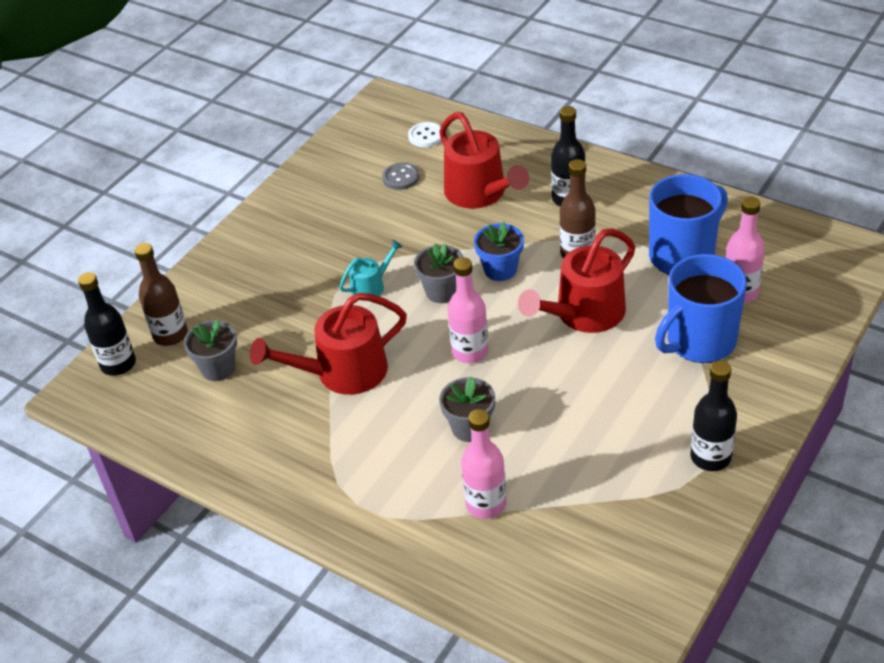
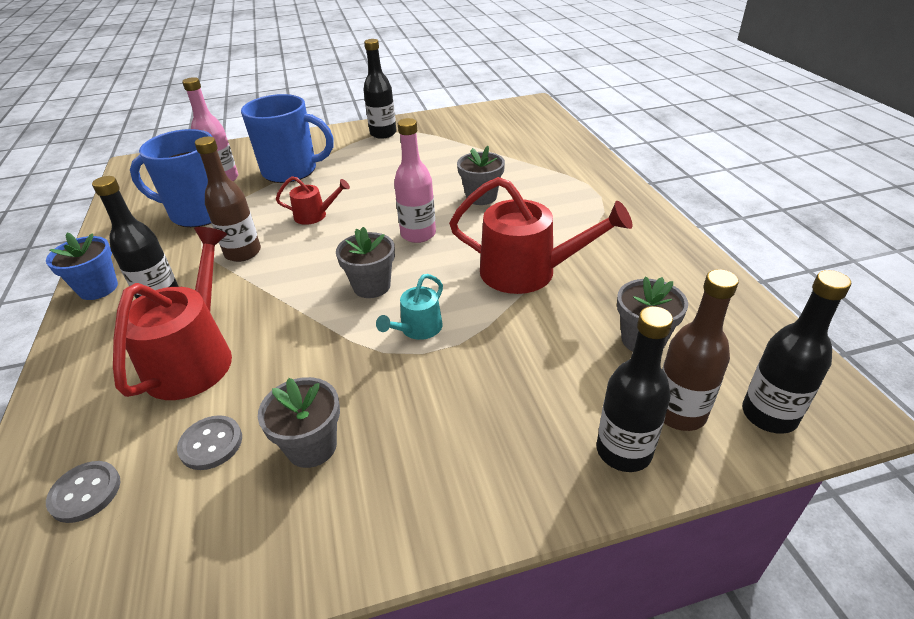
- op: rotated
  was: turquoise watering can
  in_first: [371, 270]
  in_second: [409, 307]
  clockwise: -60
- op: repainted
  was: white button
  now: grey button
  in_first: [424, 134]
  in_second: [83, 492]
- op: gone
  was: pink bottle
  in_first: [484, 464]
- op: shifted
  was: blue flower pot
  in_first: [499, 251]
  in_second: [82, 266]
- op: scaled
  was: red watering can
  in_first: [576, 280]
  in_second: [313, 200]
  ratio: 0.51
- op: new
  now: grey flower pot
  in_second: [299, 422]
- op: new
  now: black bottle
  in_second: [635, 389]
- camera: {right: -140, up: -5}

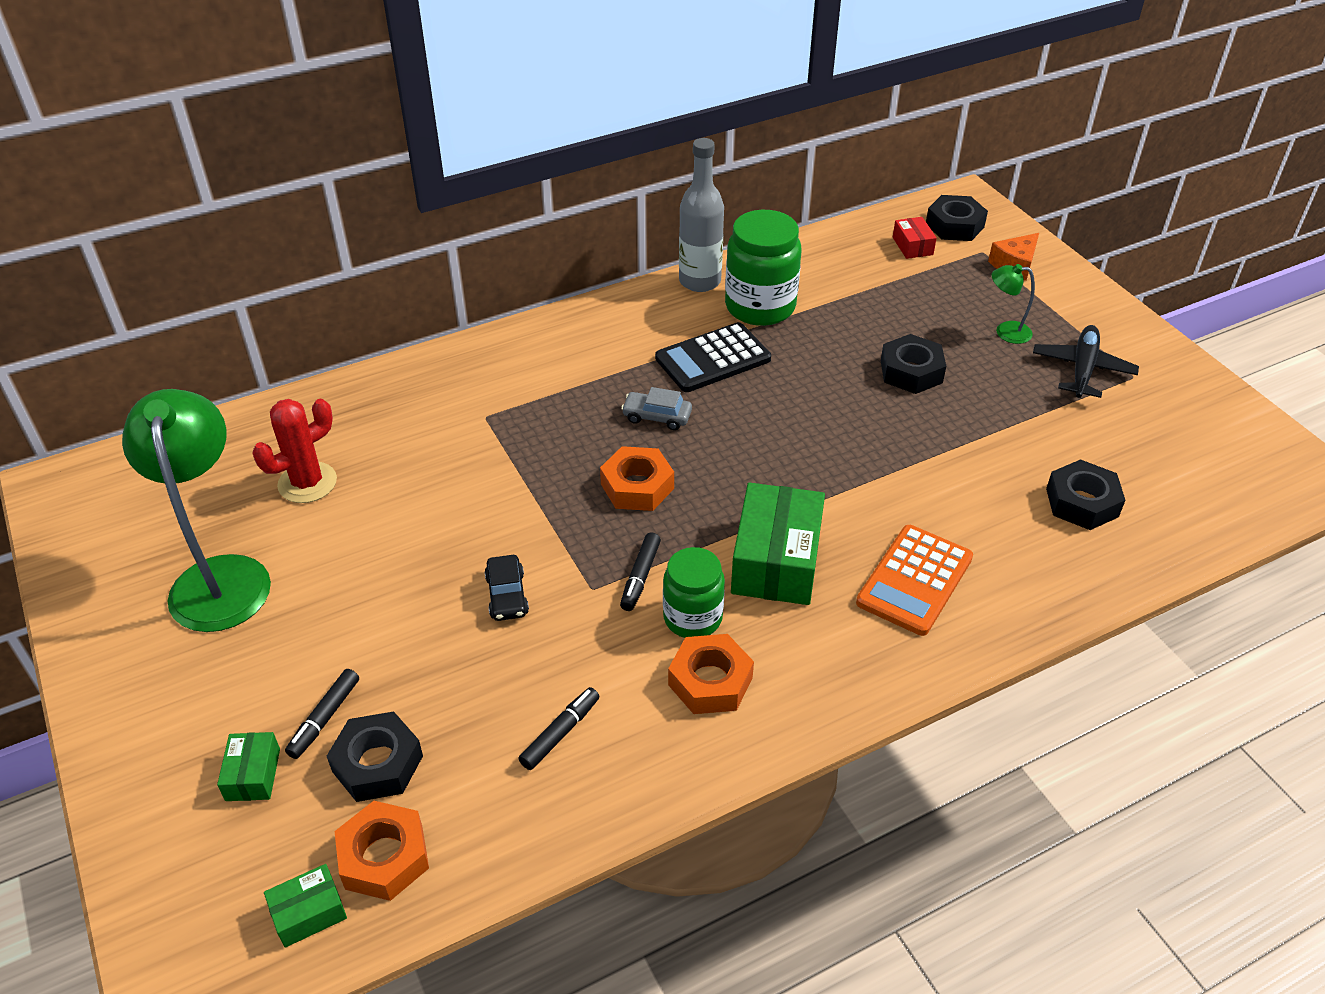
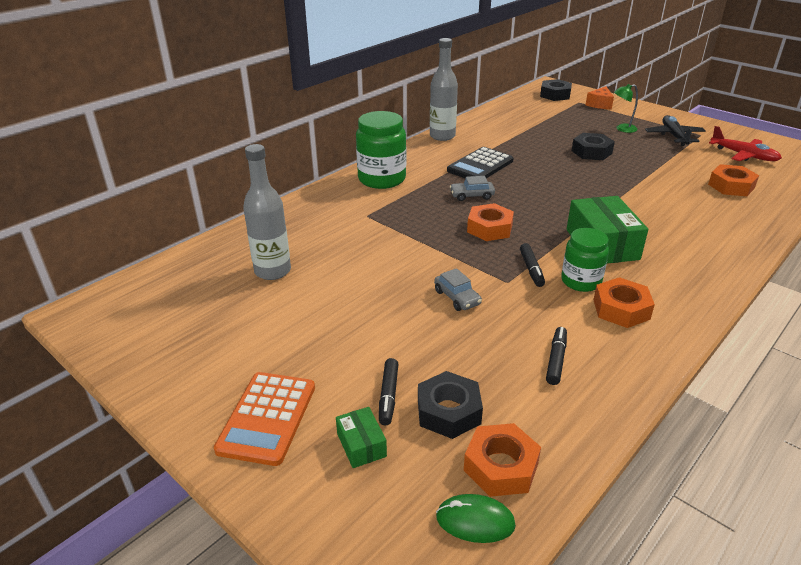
- op: gone
  was: green lamp
  in_first: [196, 510]
- op: swapped
  was: red cactus
  now: grey bottle
  in_first: [294, 451]
  in_second: [267, 212]
- op: swapped
  was: green box
  now: green mouse
  in_first: [305, 906]
  in_second: [476, 518]
- op: repainted
  was: black car
  now: grey car
  in_first: [507, 588]
  in_second: [458, 289]
- op: shifted
  was: green jar
  in_first: [763, 268]
  in_second: [381, 150]
- op: shifted
  was: orange calculator
  in_first: [914, 580]
  in_second: [264, 419]
- op: gone
  was: red box
  in_first: [915, 238]
- op: repainted
  was: black nut
  now: orange nut
  in_first: [1085, 494]
  in_second: [733, 180]
- op: new
  now: red plane
  in_second: [745, 143]
- camera: {right: -20, up: -10}

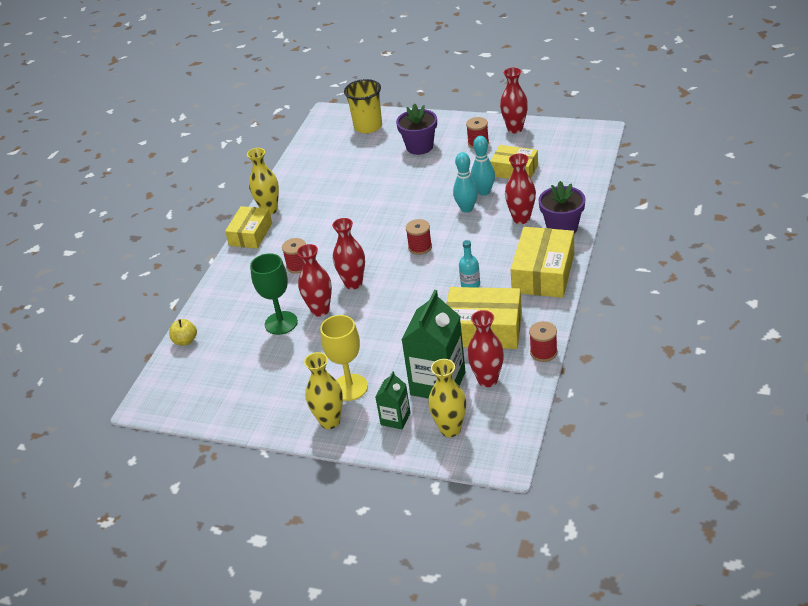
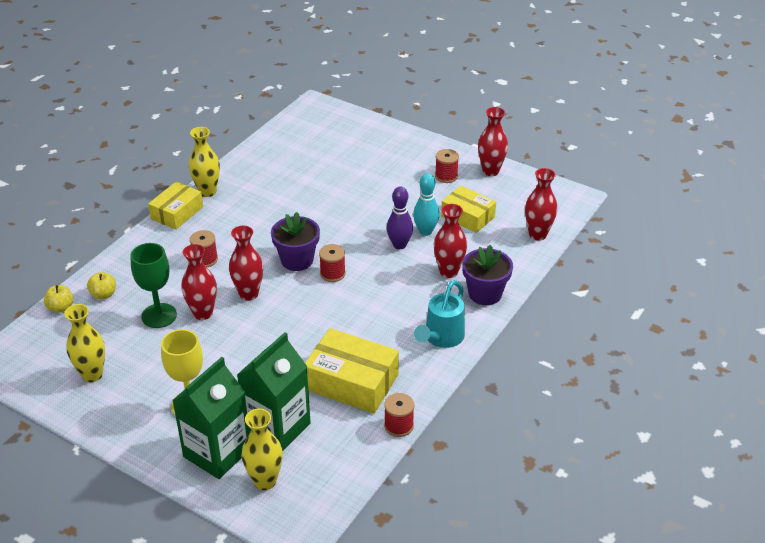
- op: shifted
  was: yellow vase
  in_first: [323, 390]
  in_second: [84, 343]
- op: gone
  was: yellow cup
  in_first: [363, 106]
- op: scaled
  was: green carton
  in_first: [393, 400]
  in_second: [211, 418]
  ratio: 1.93
- op: shifted
  was: purple flower pot
  in_first: [416, 129]
  in_second: [295, 241]
- op: repainted
  was: turquoise bowling pin
  now: purple bowling pin
  in_first: [465, 182]
  in_second: [400, 217]
- op: gone
  was: turquoise bottle
  in_first: [469, 264]
- op: shifted
  was: red vase
  in_first: [485, 348]
  in_second: [541, 204]
- op: swapped
  was: yellow box
  now: turquoise watering can
  in_first: [542, 262]
  in_second: [439, 314]
- op: new
  now: yellow apple
  in_second: [101, 285]
- camera: {right: 10, up: 0}

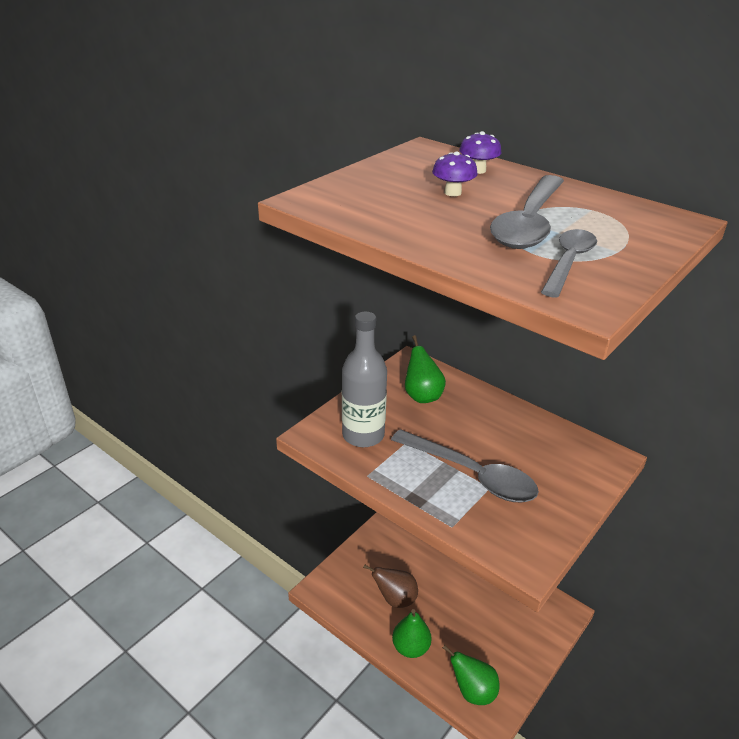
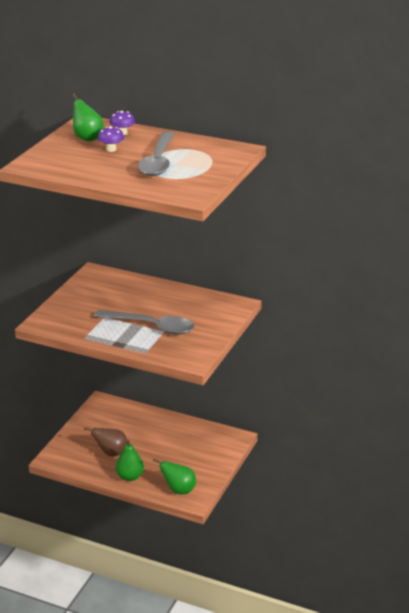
- op: gone
  was: grey bottle
  in_first: [364, 379]
- op: shifted
  was: green pear
  in_first: [425, 369]
  in_second: [88, 117]
- op: gone
  was: grey spoon
  in_first: [569, 263]
- camera: {right: -15, up: -5}

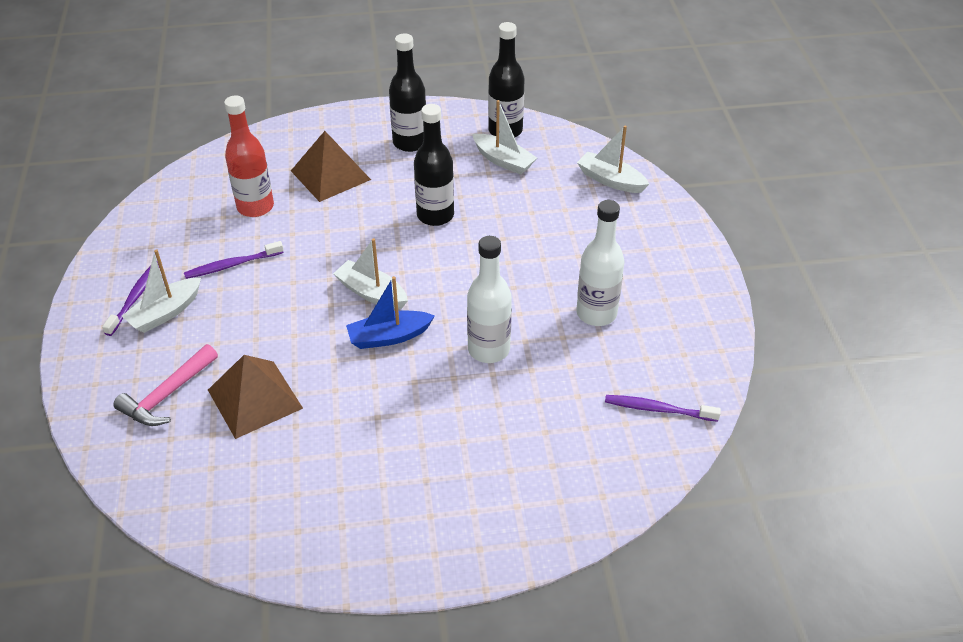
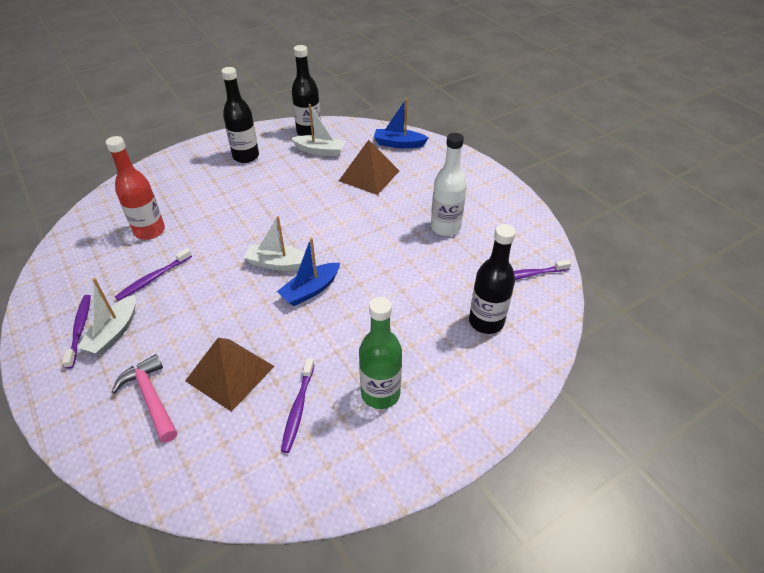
- op: rotated
  was: pink hammer
  in_first: [165, 385]
  in_second: [144, 398]
  clockwise: 135
- op: shifted
  was: brown pyramid
  in_first: [331, 166]
  in_second: [369, 167]
- op: shifted
  was: black bottle
  in_first: [434, 165]
  in_second: [492, 279]
- op: gone
  was: white bottle
  in_first: [489, 299]
- op: repainted
  was: white boat
  now: blue boat
  in_first: [613, 159]
  in_second: [401, 123]
- op: new
  now: purple toothbrush
  in_second: [297, 405]
- op: new
  now: green bottle
  in_second: [380, 353]
- camera: {right: -25, up: 0}

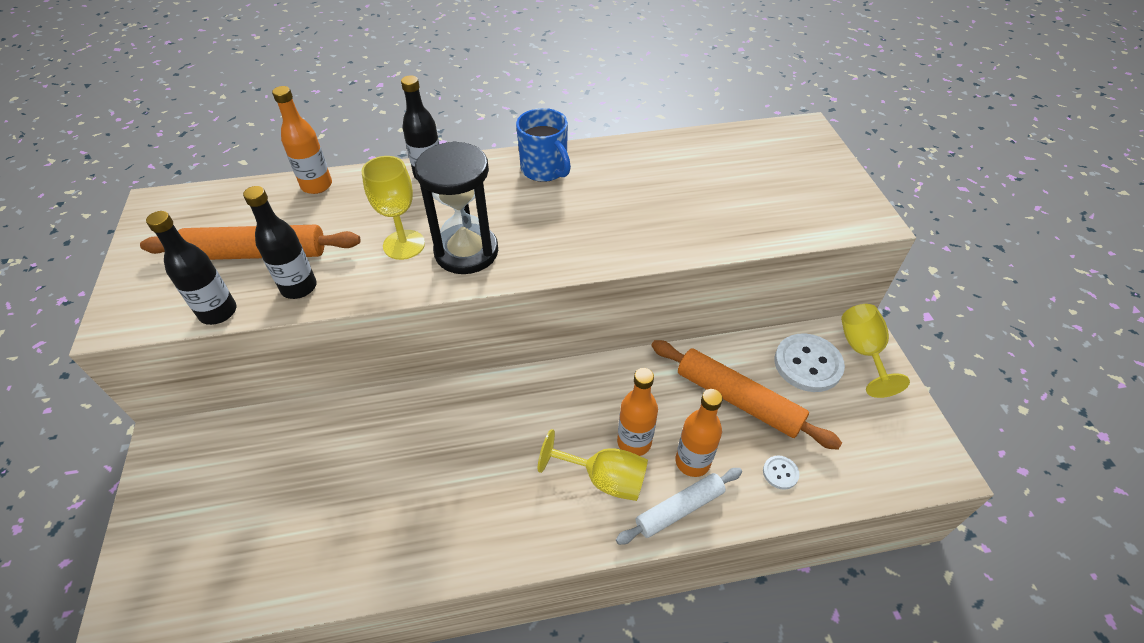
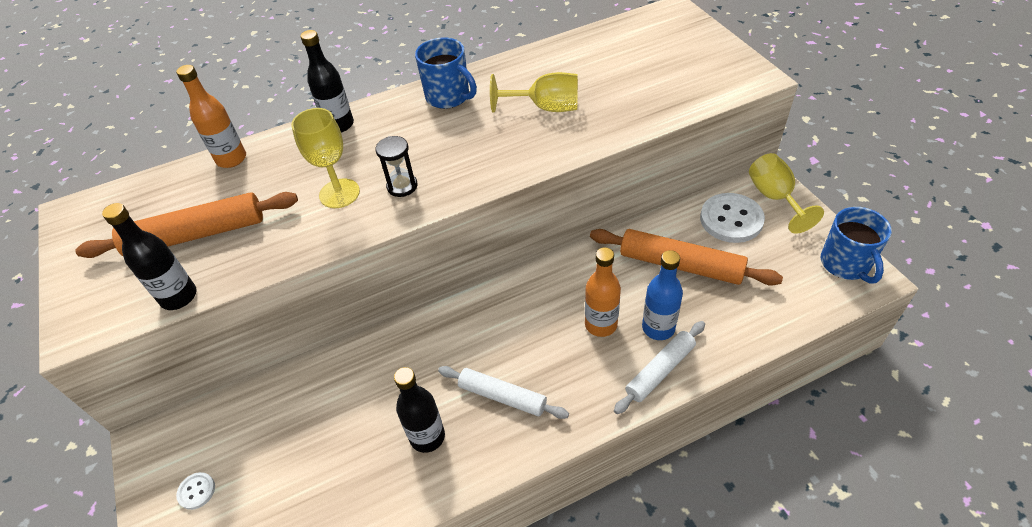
- op: shifted
  was: black bottle
  in_first: [280, 242]
  in_second: [419, 410]
- op: scaled
  was: black hourglass
  in_first: [456, 207]
  in_second: [396, 166]
  ratio: 0.5
- op: shifted
  was: yellow goblet
  in_first: [593, 465]
  in_second: [534, 92]
- op: repainted
  was: orange bottle
  now: blue bottle
  in_first: [699, 433]
  in_second: [662, 295]
- op: shifted
  was: white button
  in_first: [781, 473]
  in_second: [195, 491]
- op: new
  now: white rolling pin
  in_second: [503, 392]
- op: new
  now: blue mug
  in_second: [856, 245]
- camera: {right: -10, up: 0}

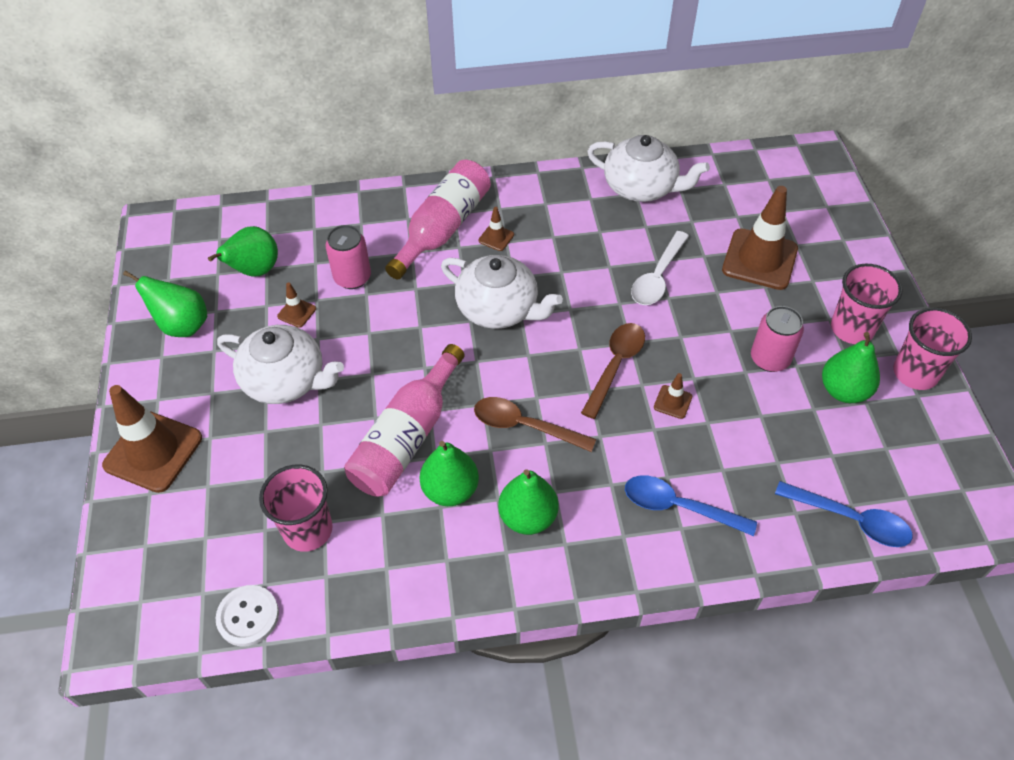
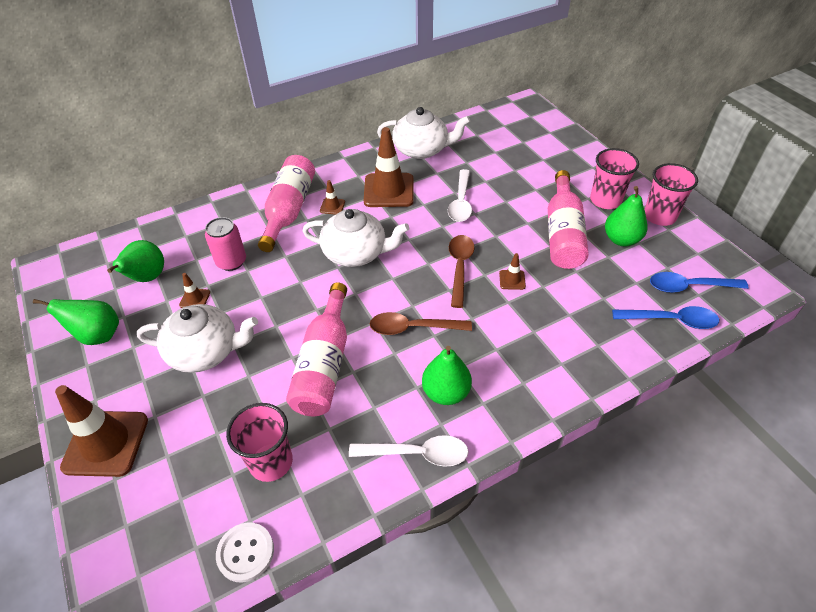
- op: gone
  was: green pear
  in_first: [449, 473]
- op: shifted
  was: blue spoon
  in_first: [691, 505]
  in_second: [699, 282]
- op: shifted
  was: brown traffic cone
  in_first: [760, 238]
  in_second: [389, 167]
- op: swapped
  was: pink can
  now: pink bottle
  in_first: [777, 339]
  in_second: [568, 219]
- op: new
  now: white spoon
  in_second: [409, 450]
- camera: {right: -20, up: -5}

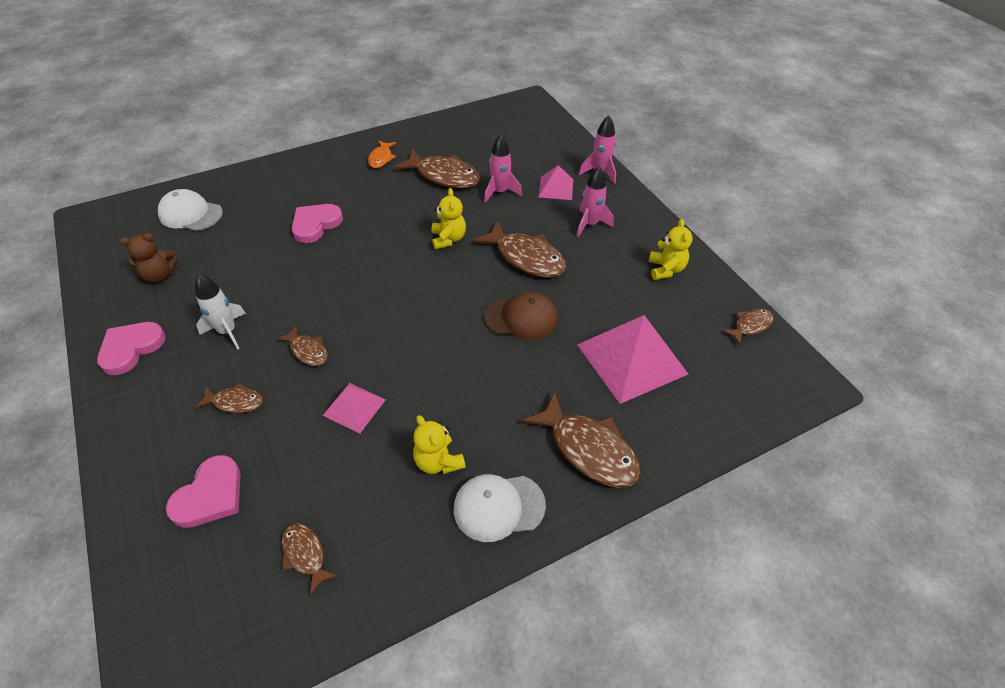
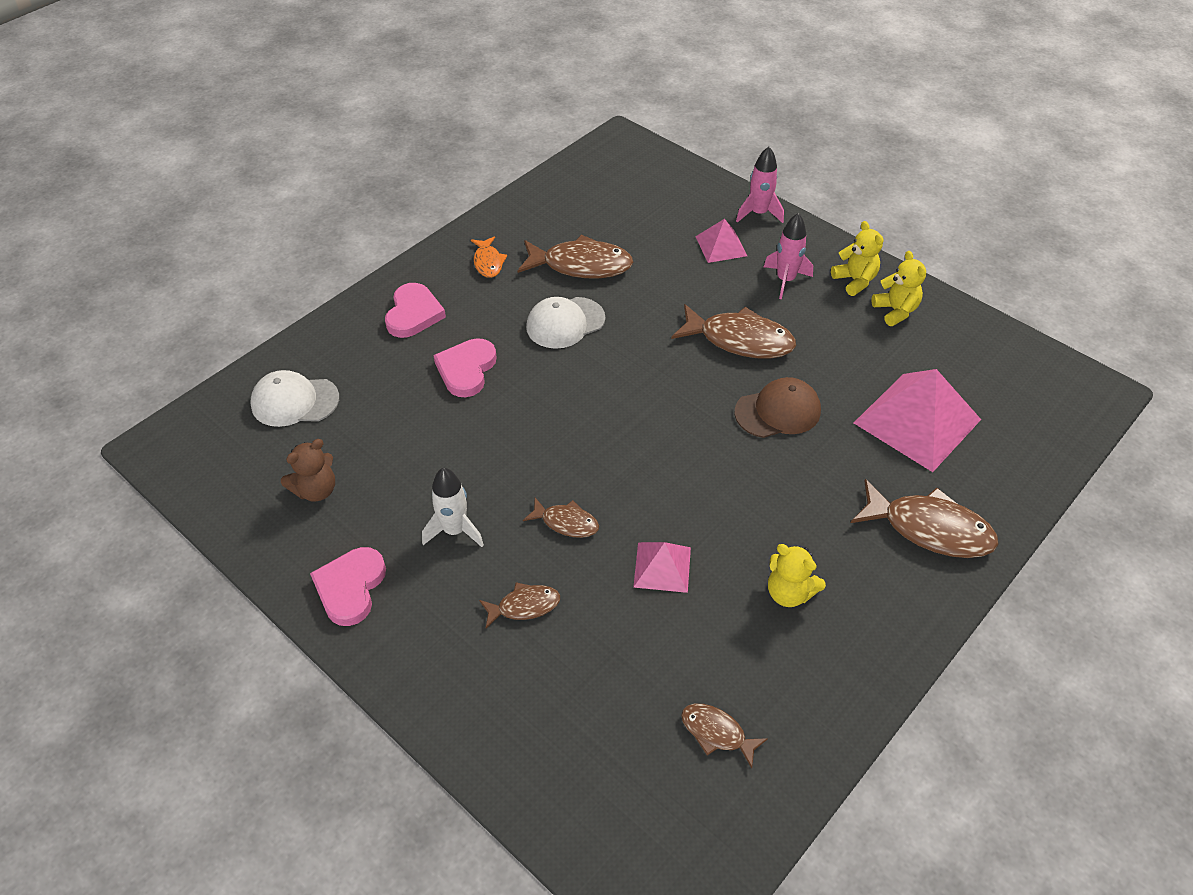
- op: shifted
  was: pink heart
  in_first: [203, 491]
  in_second: [415, 310]
- op: shifted
  was: yellow teddy bear
  in_first: [449, 219]
  in_second: [857, 258]
- op: shifted
  was: white cap
  in_first: [500, 508]
  in_second: [565, 323]
- op: gone
  was: pink rocket
  in_first: [503, 168]
- op: gone
  was: brown fish
  in_first: [747, 327]
- camera: {right: -20, up: 0}

